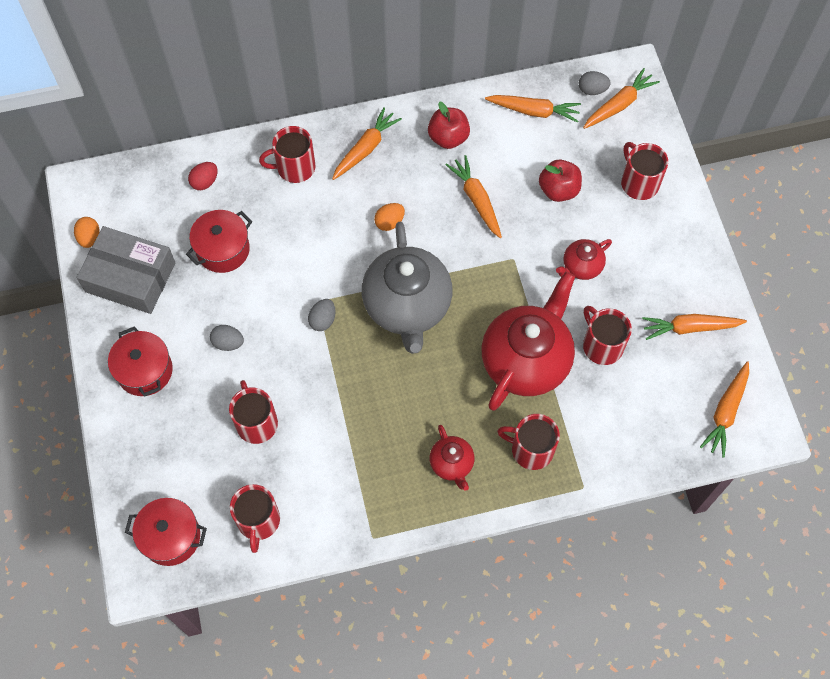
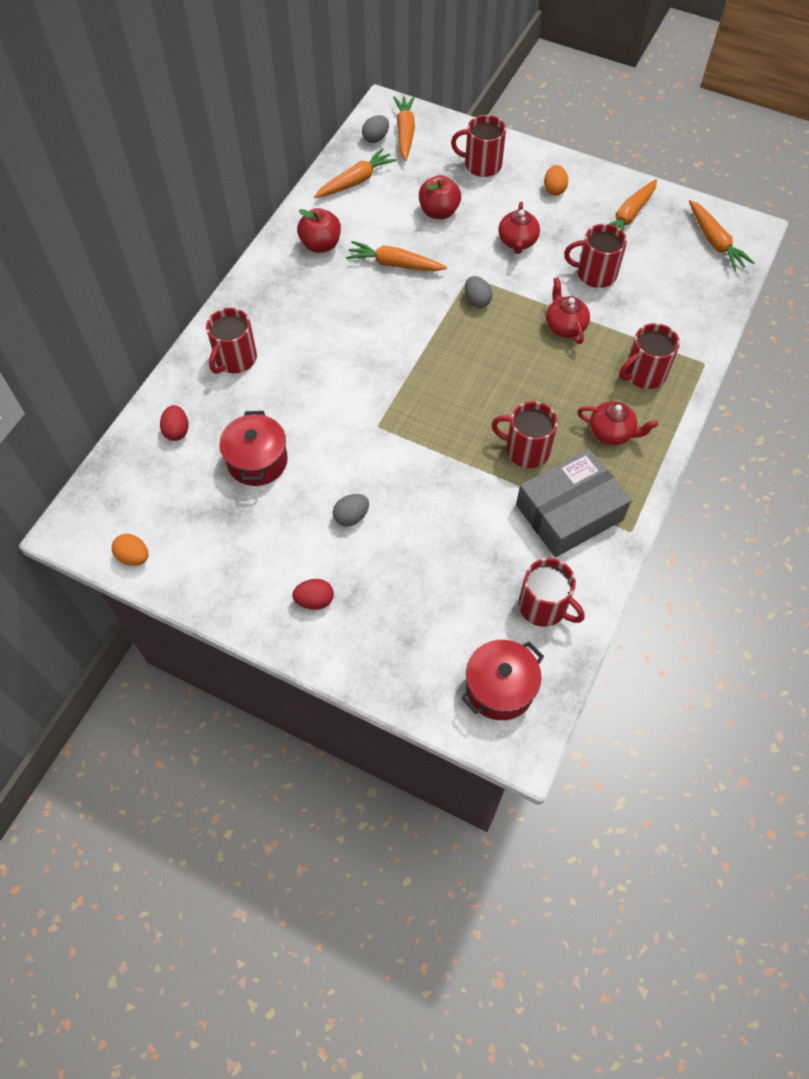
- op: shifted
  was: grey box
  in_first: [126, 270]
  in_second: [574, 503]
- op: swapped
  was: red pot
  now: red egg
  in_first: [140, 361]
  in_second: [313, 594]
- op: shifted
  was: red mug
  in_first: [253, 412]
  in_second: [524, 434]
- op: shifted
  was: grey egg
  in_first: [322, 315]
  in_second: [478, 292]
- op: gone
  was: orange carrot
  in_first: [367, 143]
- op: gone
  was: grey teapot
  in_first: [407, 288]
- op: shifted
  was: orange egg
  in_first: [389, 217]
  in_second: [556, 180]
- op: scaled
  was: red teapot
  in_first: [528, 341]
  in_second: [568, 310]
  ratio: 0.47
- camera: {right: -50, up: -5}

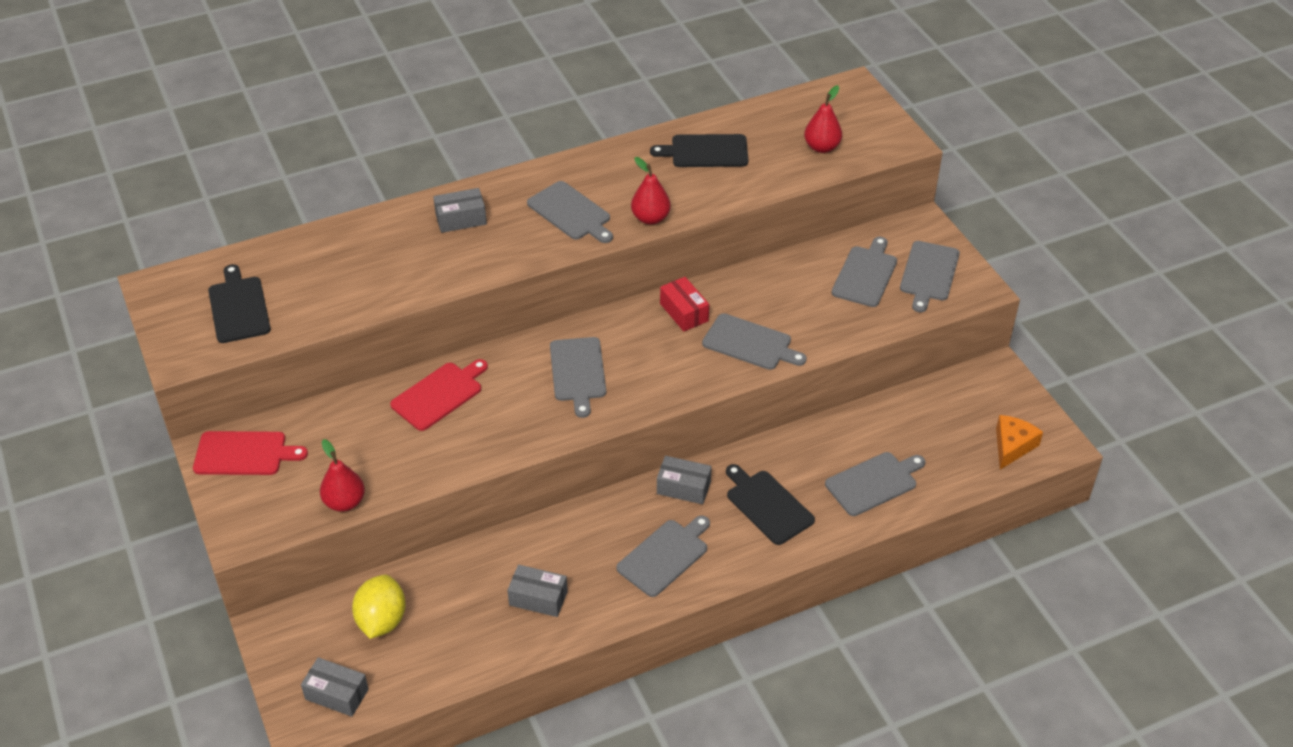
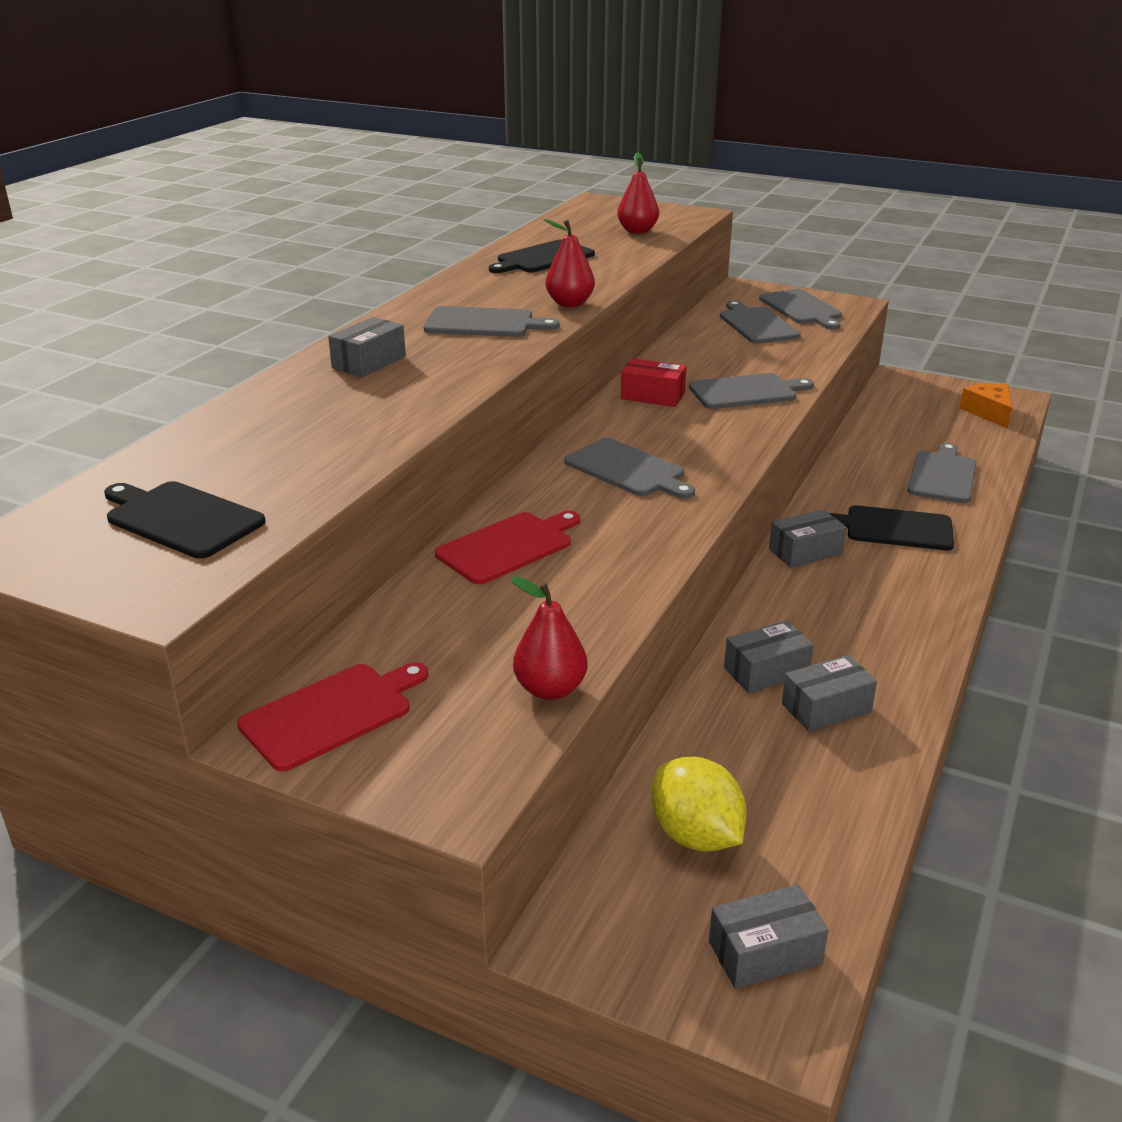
- op: rotated
  was: red cutting board
  in_first: [439, 395]
  in_second: [507, 547]
  clockwise: 45
- op: gone
  was: grey cutting board
  in_first: [663, 556]
- op: new
  now: grey box
  in_second: [769, 657]
- camera: {right: -40, up: -15}

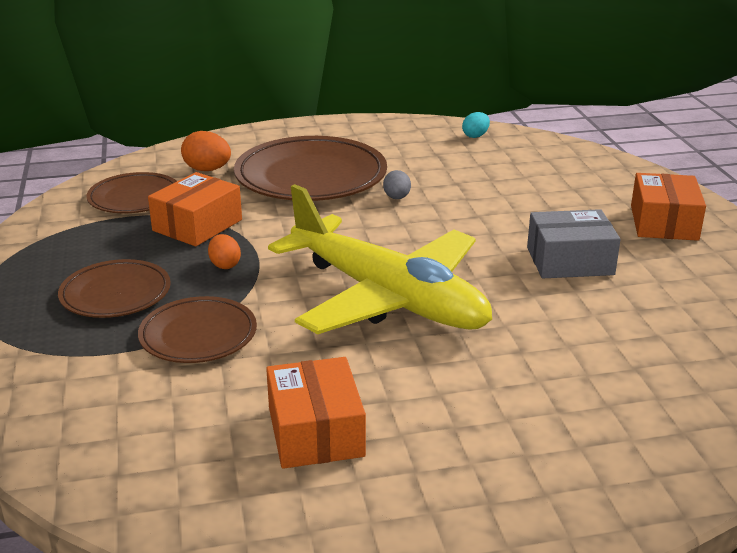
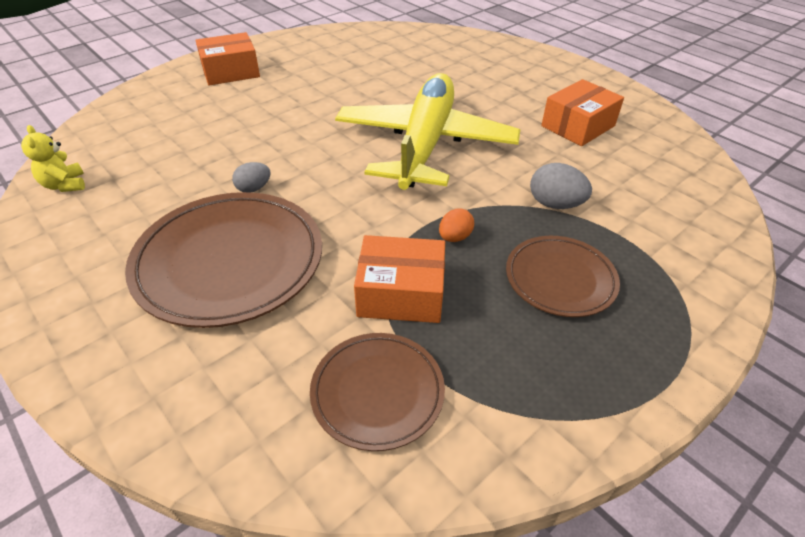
- op: swapped
  was: brown plate
  now: grey egg
  in_first: [197, 329]
  in_second: [561, 186]
- op: gone
  was: orange egg
  in_first: [206, 151]
- op: swapped
  was: turquoise egg
  now: yellow teddy bear
  in_first: [476, 125]
  in_second: [53, 158]
- op: gone
  was: grey box
  in_first: [574, 243]
- camera: {right: -120, up: 15}

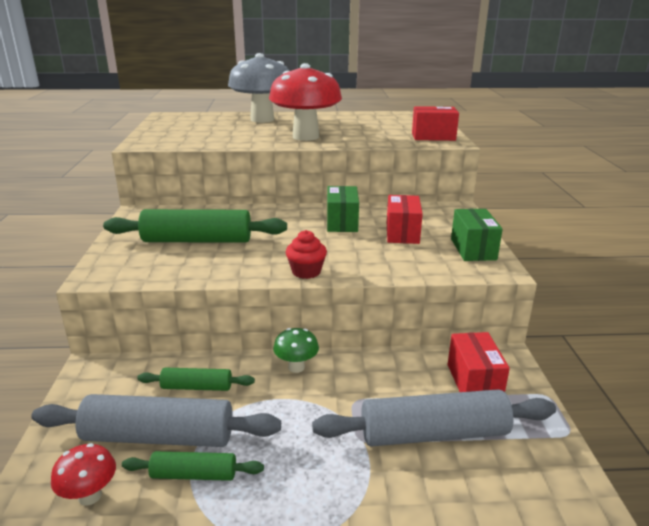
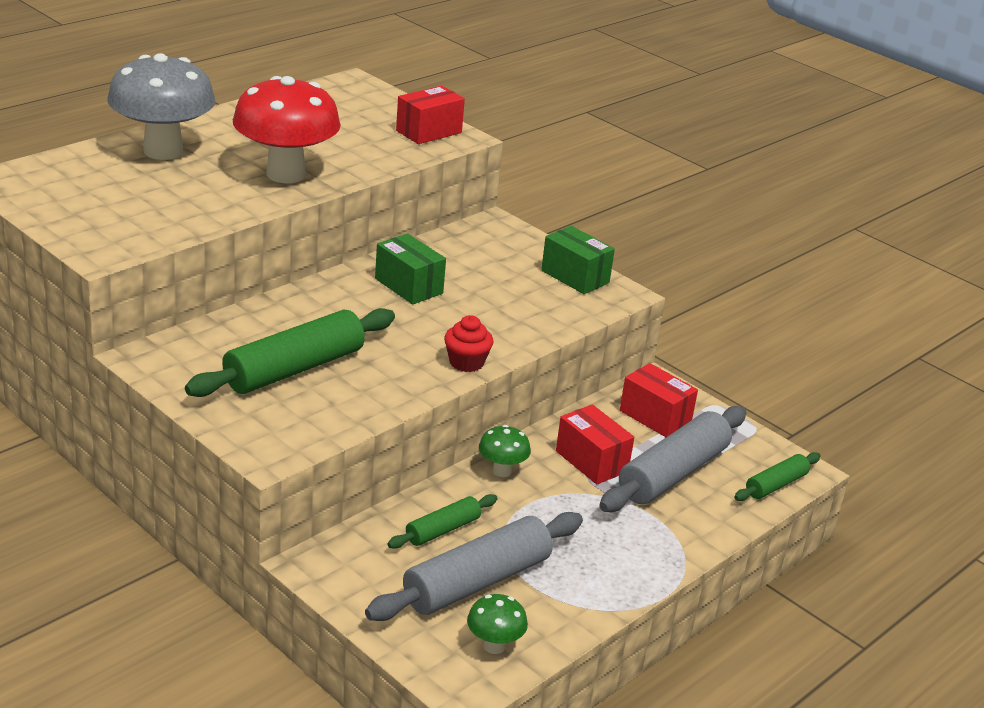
- op: repainted
  was: red mushroom
  now: green mushroom
  in_first: [83, 474]
  in_second: [497, 624]
- op: shifted
  was: green rolling pin
  in_first: [193, 466]
  in_second: [777, 476]
- op: shifted
  was: red box
  in_first: [405, 219]
  in_second: [595, 444]
- camera: {right: -45, up: 5}

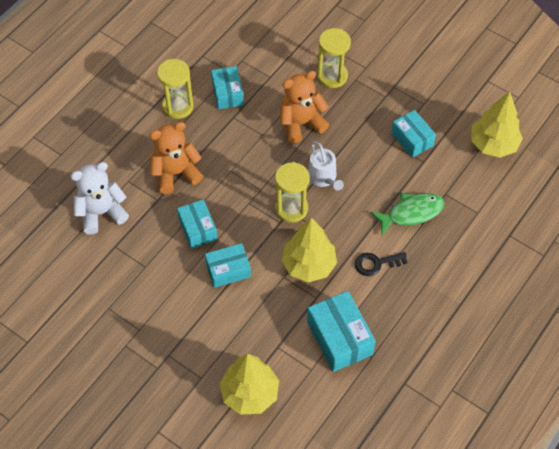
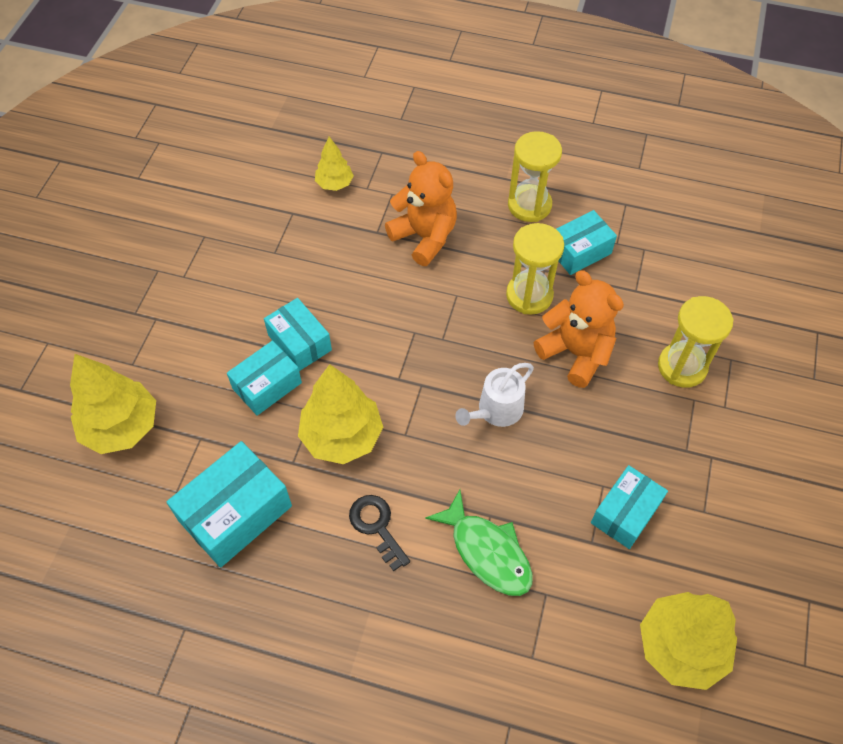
- op: swapped
  was: white teddy bear
  now: yellow tree
  in_first: [100, 198]
  in_second: [334, 164]
- op: shifted
  was: turquoise box
  in_first: [197, 224]
  in_second: [264, 378]
- op: shifted
  was: yellow hourglass
  in_first: [292, 192]
  in_second: [535, 269]
- camera: {right: 70, up: 0}

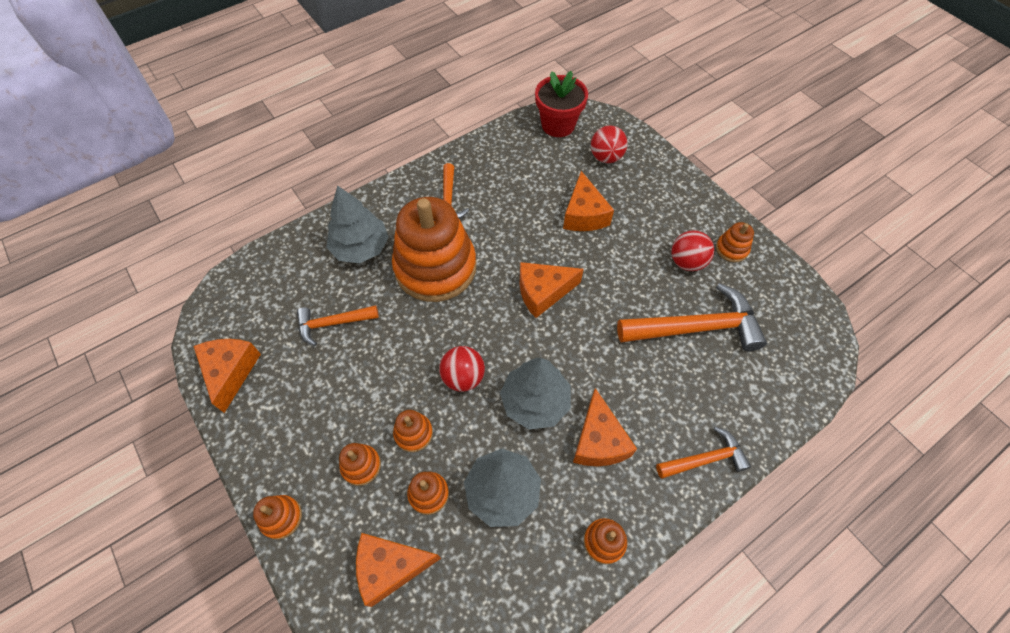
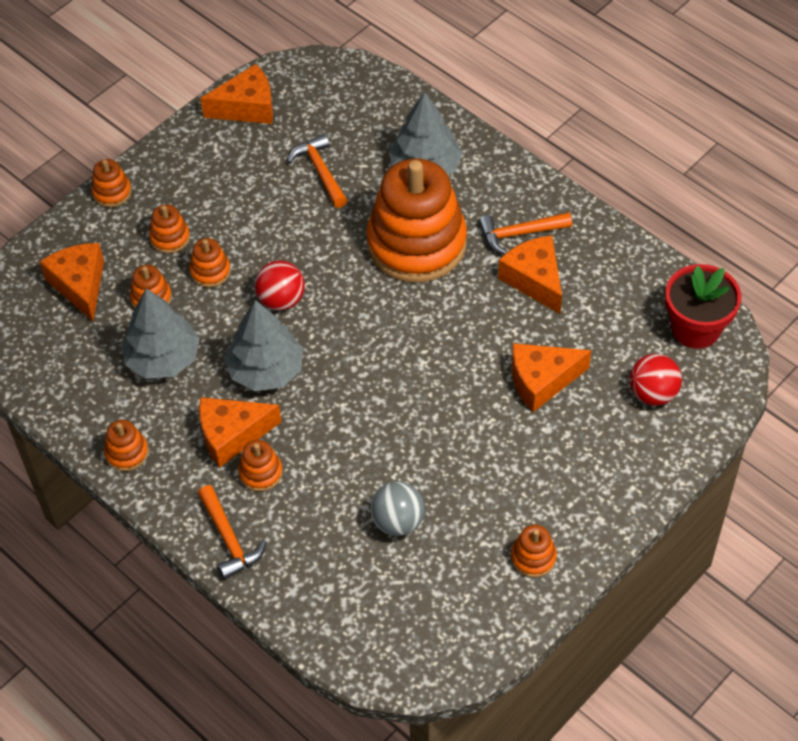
- op: shifted
  was: orange cheese
  in_first: [552, 290]
  in_second: [530, 275]
- op: swapped
  was: orange hammer
  now: grey ball
  in_first: [692, 317]
  in_second: [397, 508]
- op: gone
  was: red ball
  in_first: [692, 250]
- op: new
  now: orange stacking toy
  in_second: [260, 466]
- camera: {right: 80, up: -5}

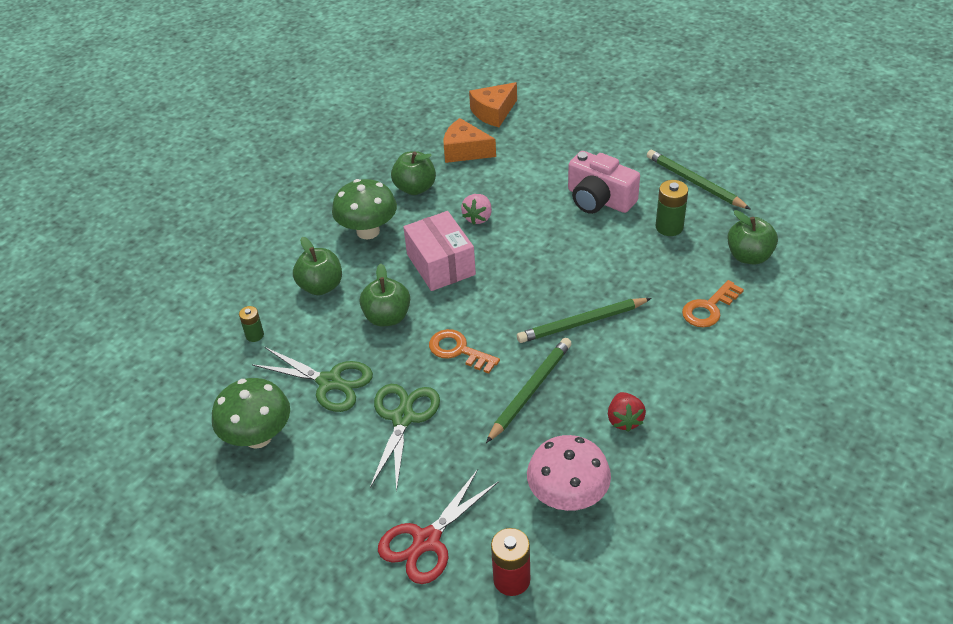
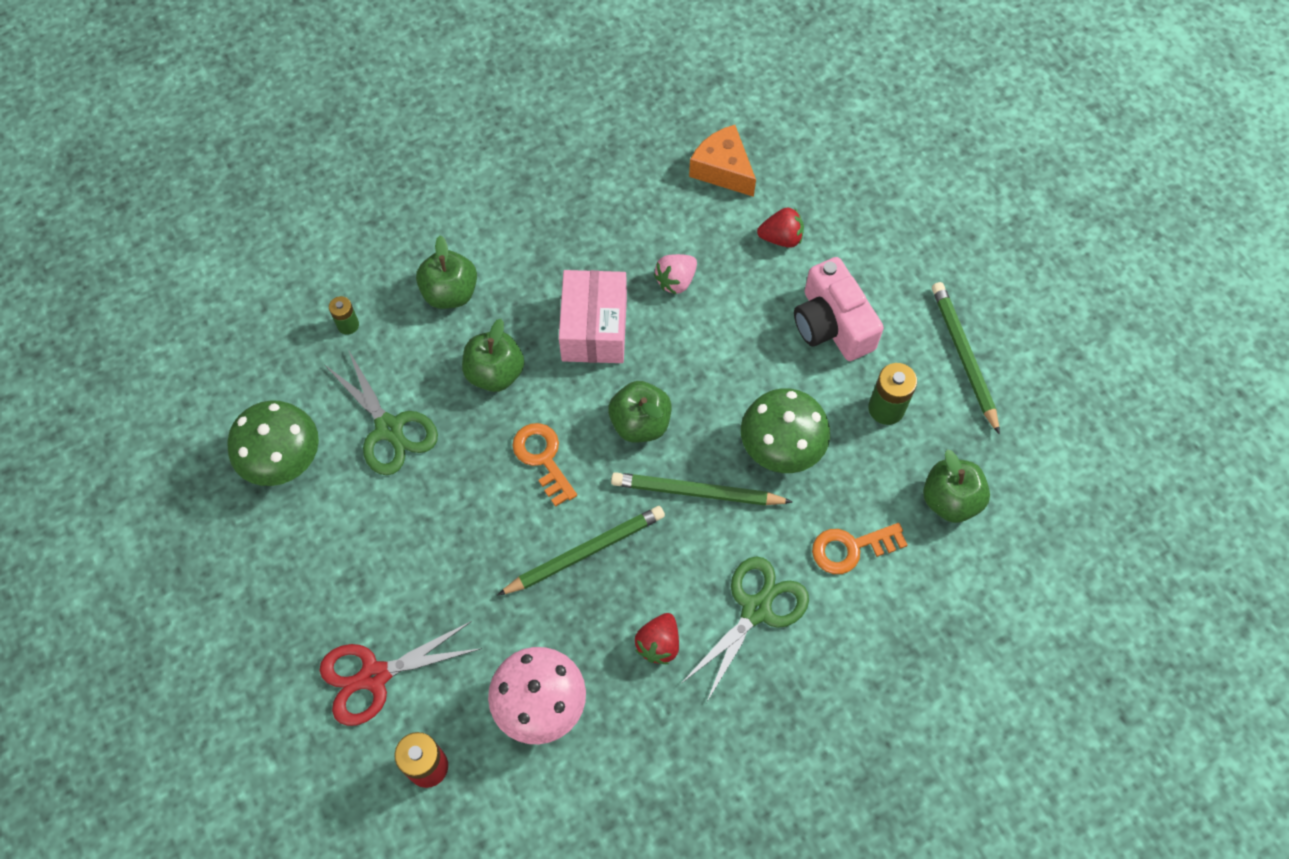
- op: shifted
  was: green mushroom
  in_first: [364, 209]
  in_second: [785, 430]
- op: shifted
  was: green scissors
  in_first: [405, 438]
  in_second: [745, 629]
- op: shifted
  was: green apple
  in_first: [413, 173]
  in_second: [640, 412]
- op: gone
  was: orange cheese
  in_first: [493, 104]
- op: new
  now: red strawberry
  in_second: [780, 228]
- camera: {right: 25, up: 20}

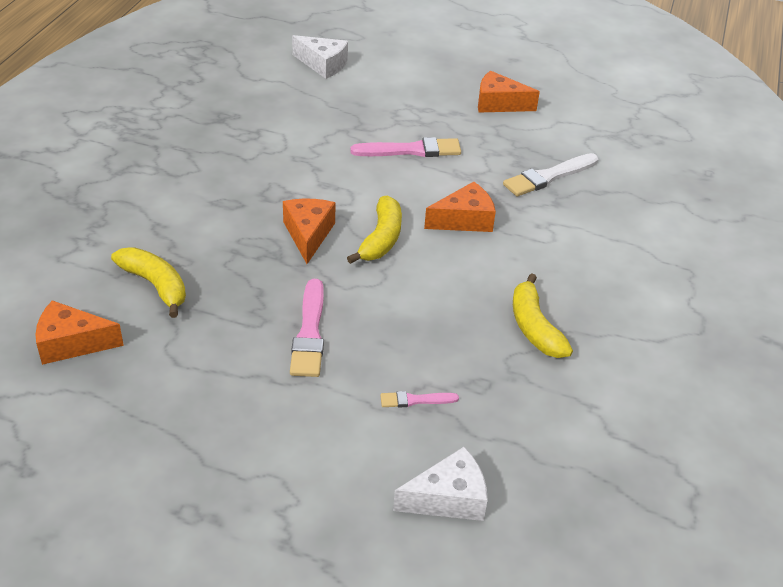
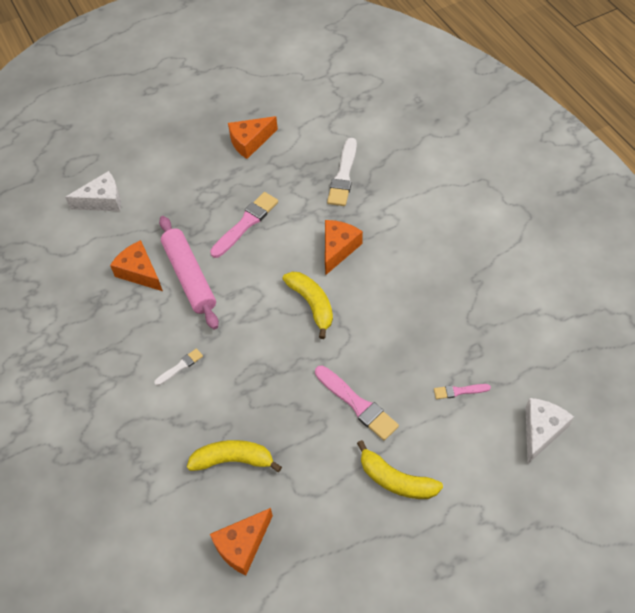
- op: shifted
  was: orange cheese
  in_first: [309, 231]
  in_second: [136, 265]
- op: rotated
  was: pink brush
  in_first: [419, 399]
  in_second: [462, 391]
  clockwise: 45
- op: shifted
  was: yellow banana
  in_first: [543, 315]
  in_second: [400, 469]
- op: new
  now: white brush
  in_second: [178, 367]
- op: new
  now: pink rolling pin
  in_second: [189, 272]
- camera: {right: -40, up: 15}

